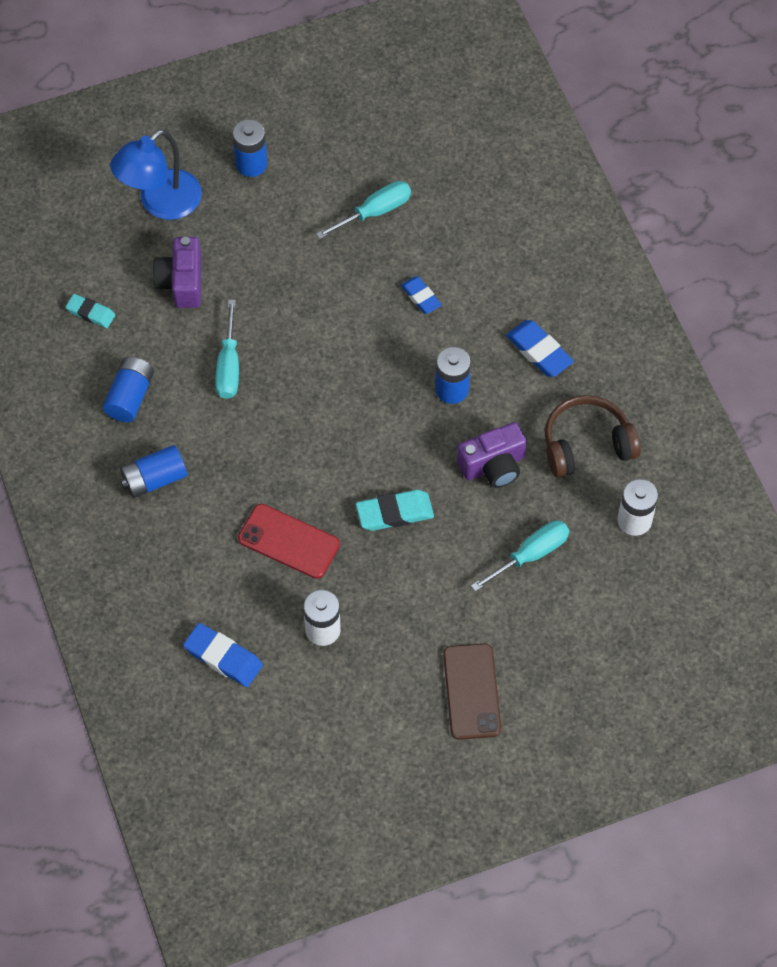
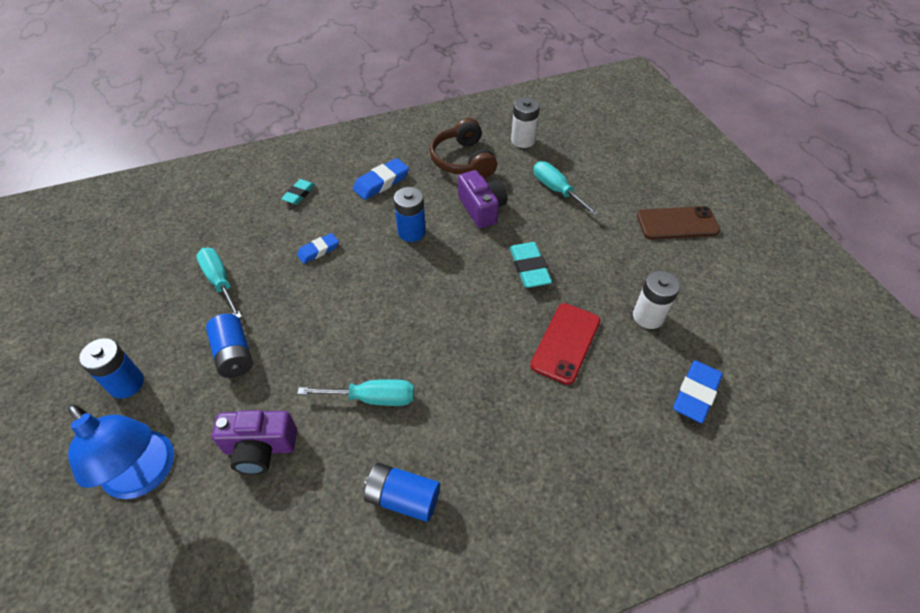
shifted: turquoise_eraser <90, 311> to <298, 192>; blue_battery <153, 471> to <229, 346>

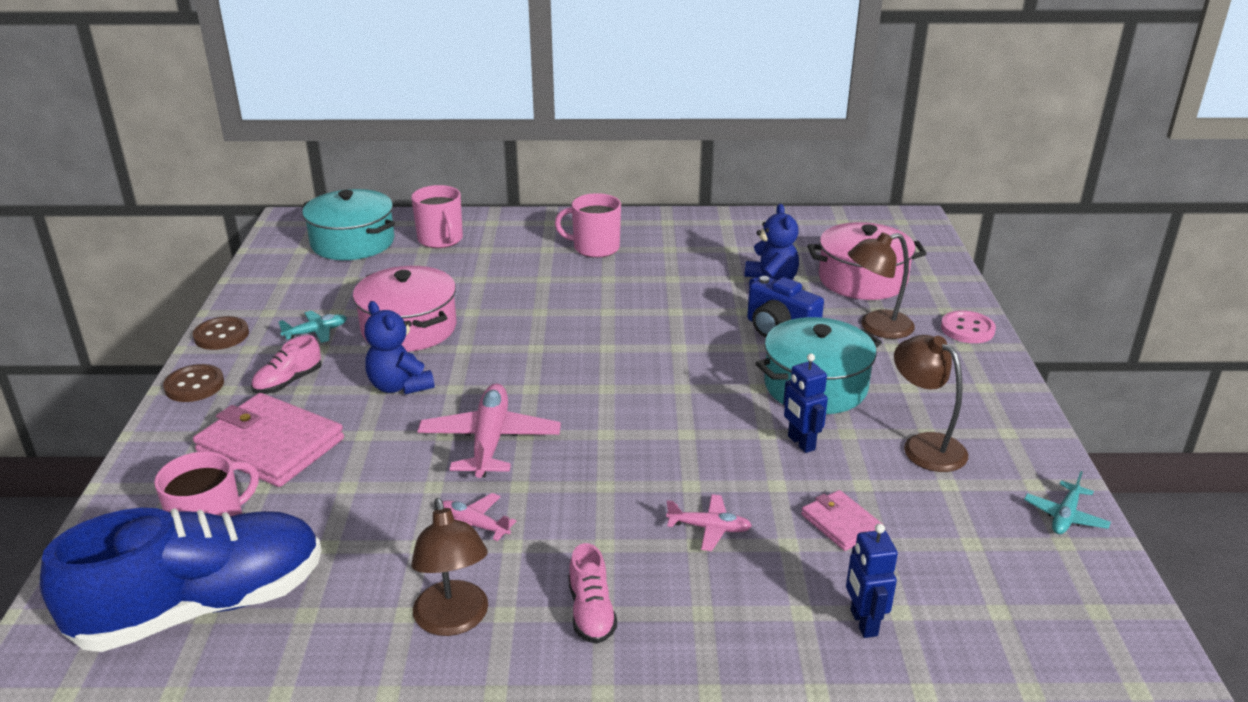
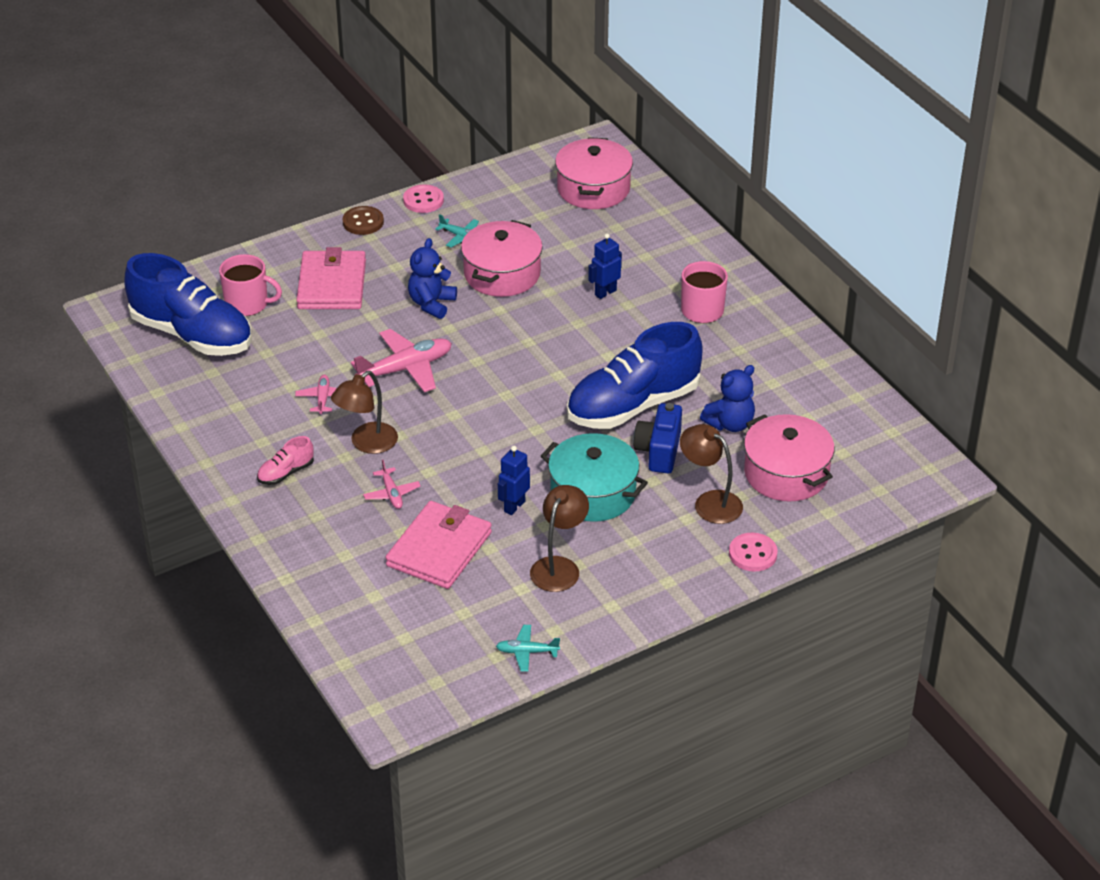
gone: pink_shoe <286, 364>; pink_mug <437, 216>
new: blue_shoe <635, 375>
shifted: brown_lamp <449, 567> to <364, 412>; blue_robot <872, 580> to <605, 266>
repainted: brown_button <221, 333> to pink_button <423, 199>; turquoise_pot <348, 224> to pink_pot <594, 173>
scaled: pink_wallet <841, 520> = <438, 545> x1.95

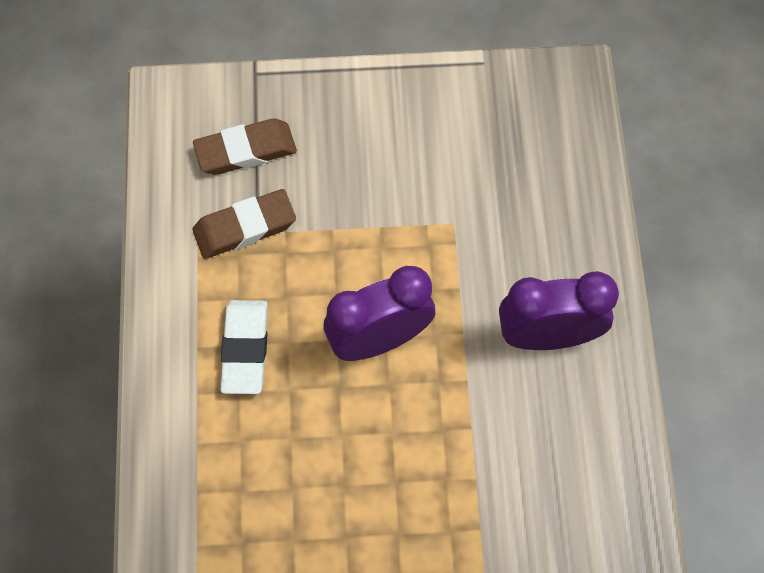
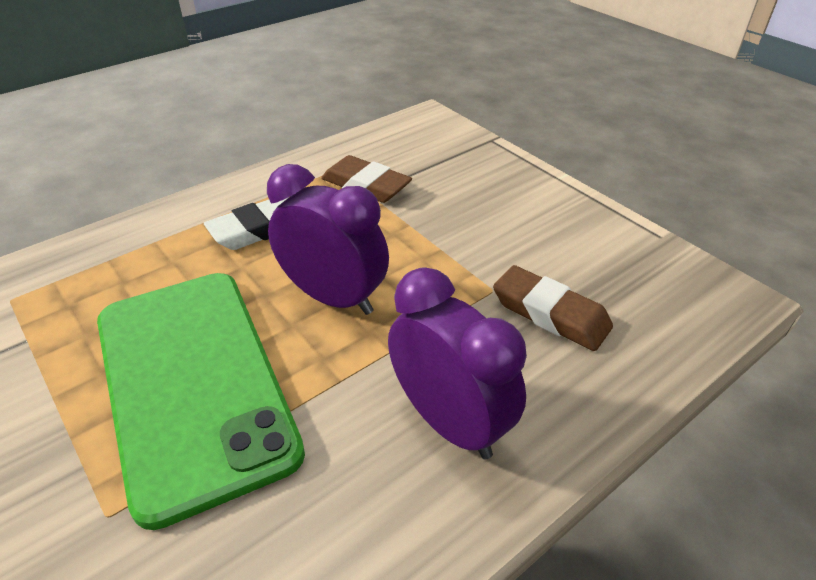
new: green_phone <201, 401>
shifted: brown_eraser <245, 146> to <553, 308>

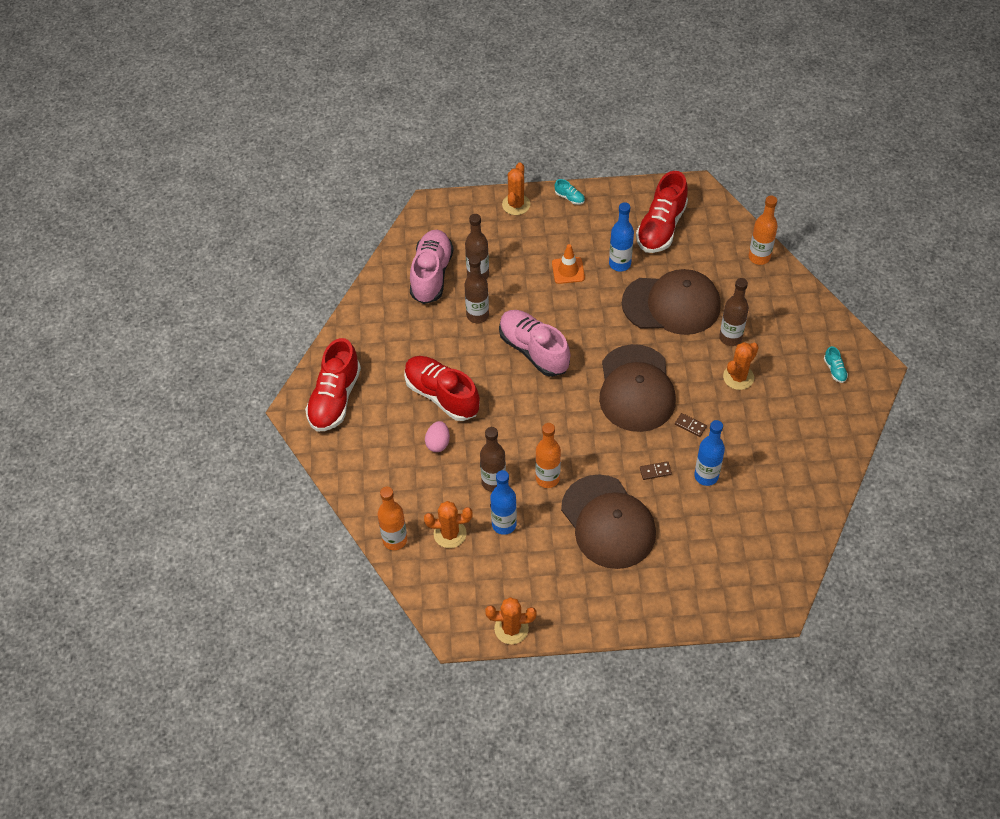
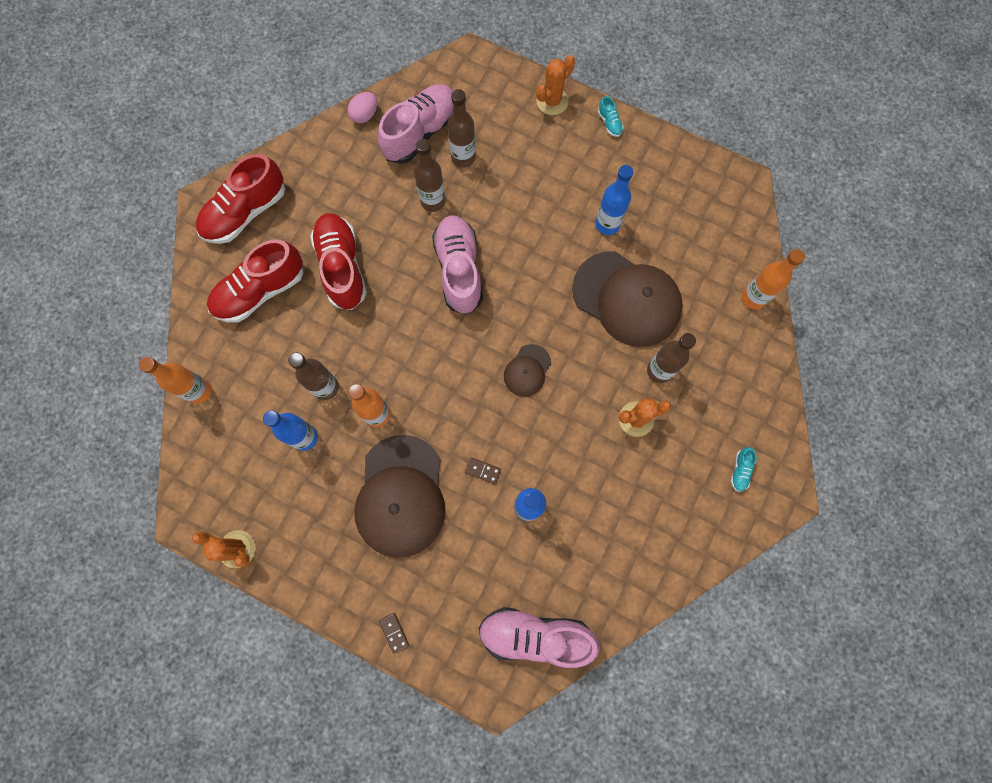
gone: orange_cactus <448, 524>; orange_traffic_cone <568, 264>
new: pink_shoe <539, 637>
shifted: pink_egg <437, 436> to <362, 107>; red_shoe <662, 212> to <255, 281>; brown_domino <691, 425> to <394, 633>
scaled: brown_cap <637, 388> = <527, 370> x0.48

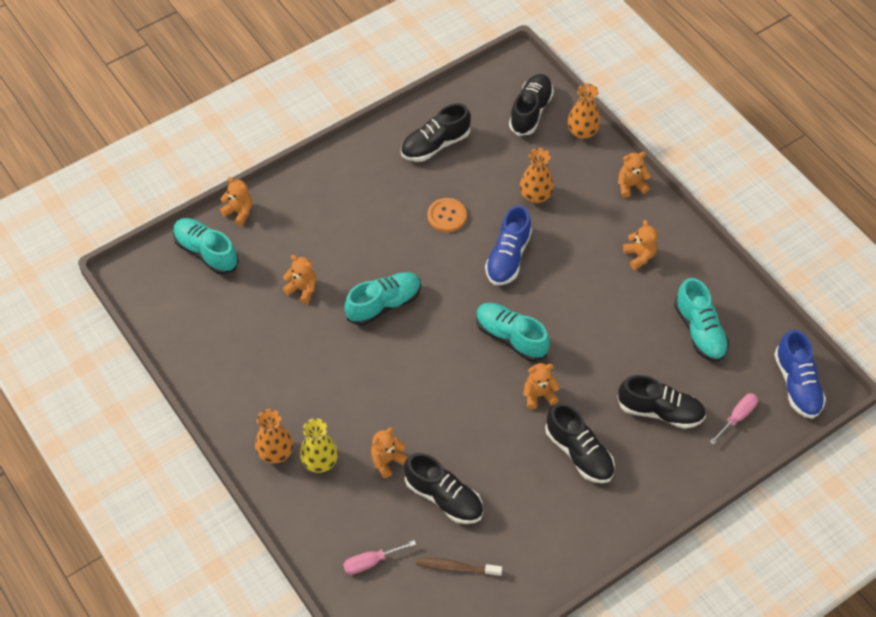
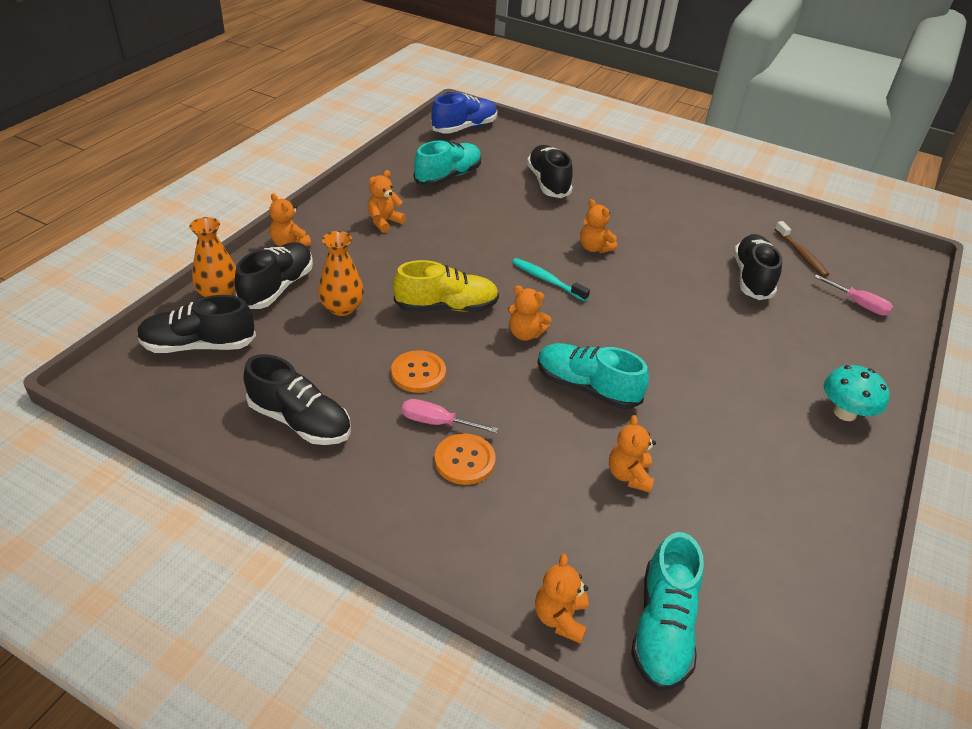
gone: yellow_vase <319, 445>
new: orange_button <465, 459>
shifted: orange_teddy_bear <389, 452> to <530, 313>; black_shoe <580, 443> to <274, 275>; pink_screwdriver <734, 419> to <450, 416>
swapped: orange_vase <274, 436> to turquoise_mushroom <856, 393>; turquoise_shoe <513, 332> to turquoise_toothbrush <551, 279>
repainted: blue_shoe <508, 245> to yellow_shoe <446, 286>

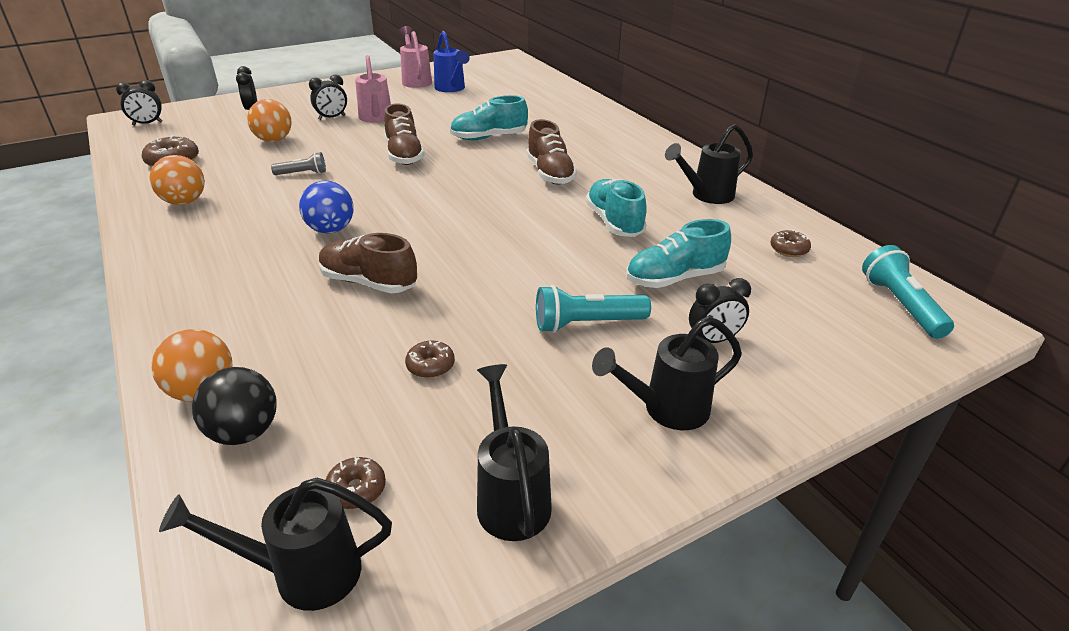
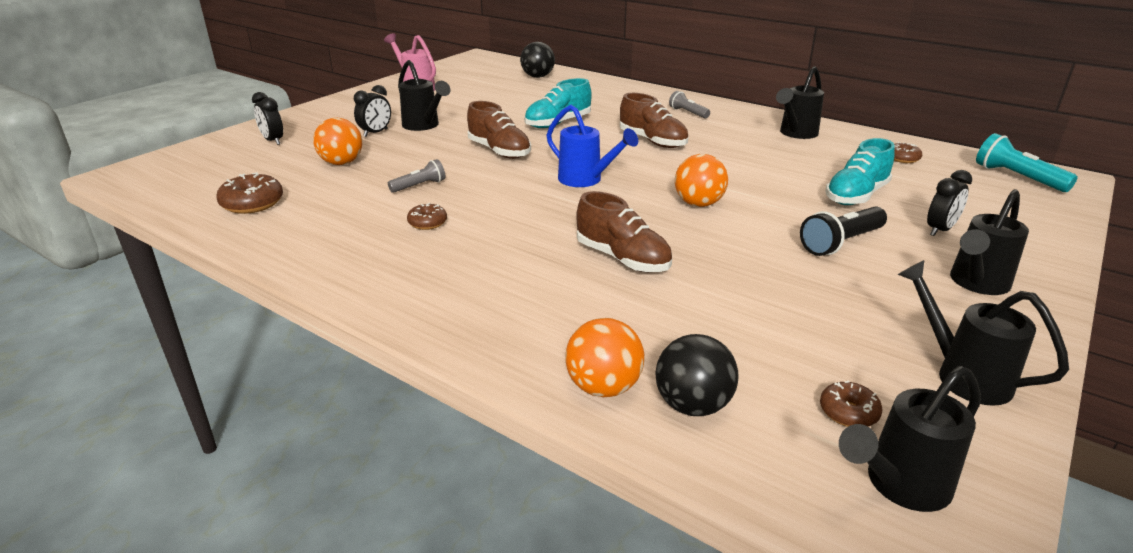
gone: black_clock <139, 103>; blue_ball <326, 207>; turquoise_shoe <616, 208>
new: black_ball <537, 60>; grey_flashlight <689, 105>
shifted: orange_ball <177, 180> to <701, 180>; brown_donut <430, 359> to <427, 216>; blue_watering_can <452, 61> to <592, 146>
repainted: pink_watering_can <373, 89> to black_watering_can <424, 95>; turquoise_flashlight <593, 309> to black_flashlight <843, 231>
rotated: brown_shoe <368, 263> = <624, 231> 135 degrees counterclockwise

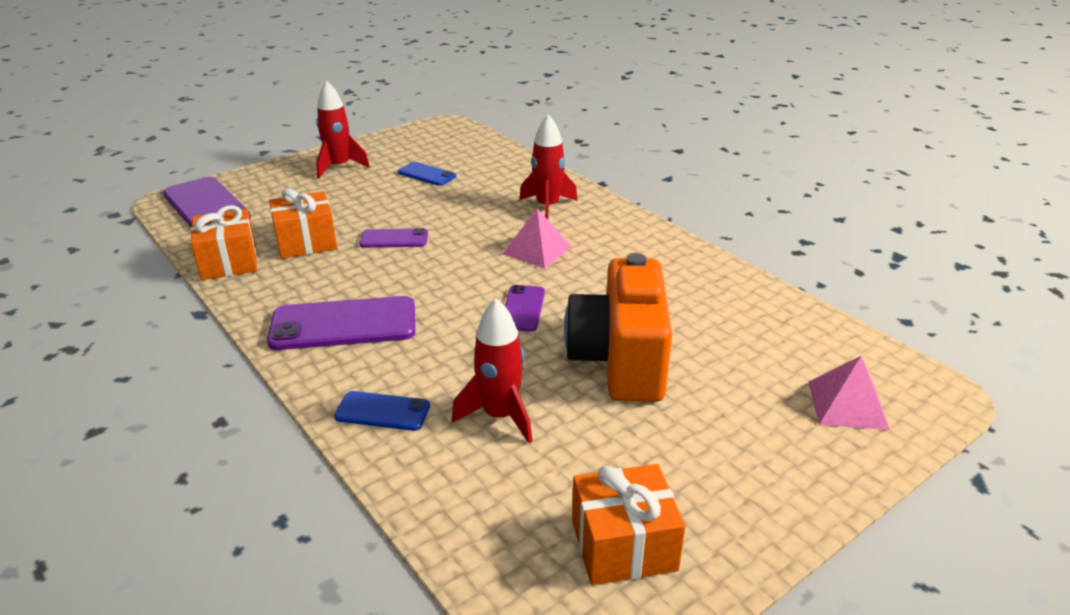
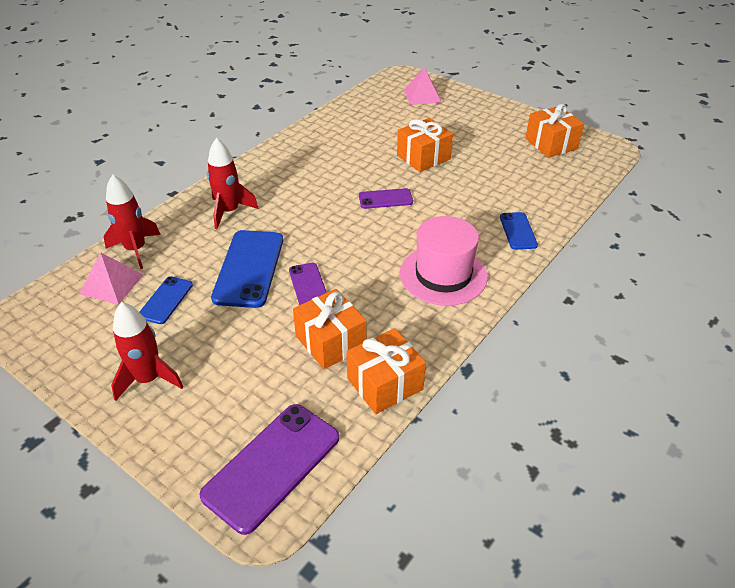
new: blue_phone <247, 269>
shifted: red_rocket <492, 371> to <132, 221>; pink_pyramid <537, 239> to <111, 278>
swapped: purple_phone <341, 323> to pink_hat <444, 261>; orange_camera <618, 327> to orange_gift <425, 145>

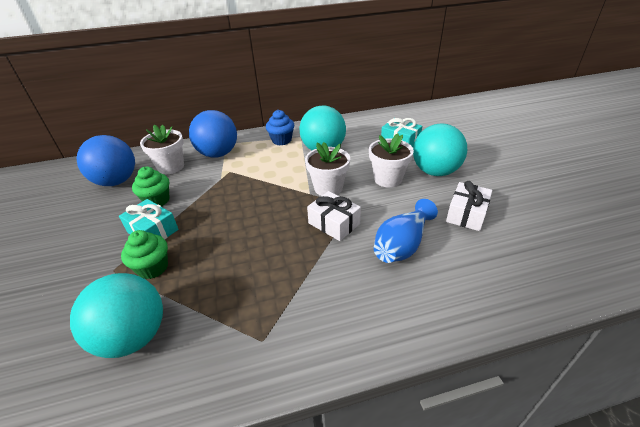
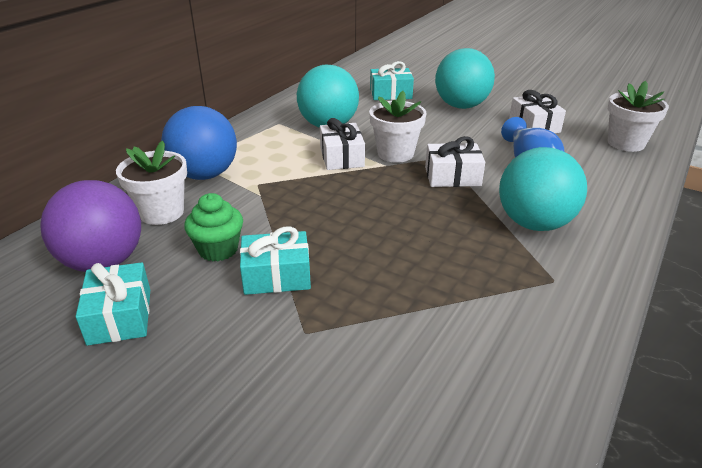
gone: green_cupcake <144, 254>; blue_cupcake <280, 127>
new: turquoise_gift <113, 304>; white_gift <342, 144>
shifted: turquoise_ball <116, 315> to <543, 189>; white_flower_pot <391, 160> to <638, 116>
repainted: blue_ball <106, 160> to purple_ball <90, 226>

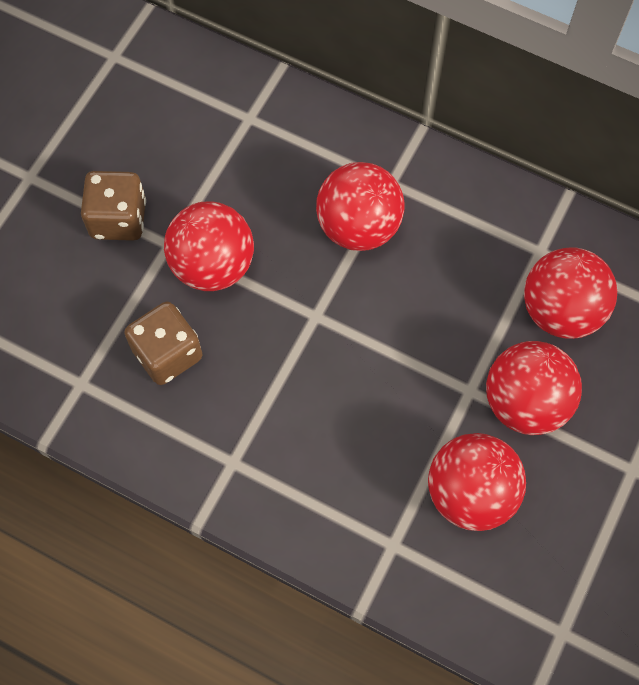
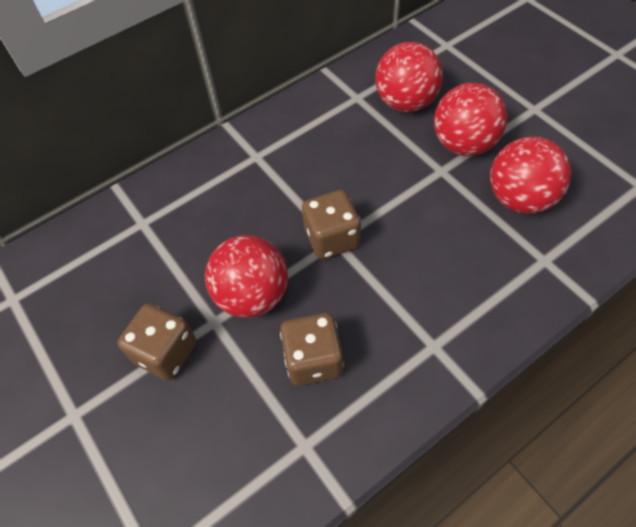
gone: red_ball <360, 206>
new: brown_dice <331, 224>

